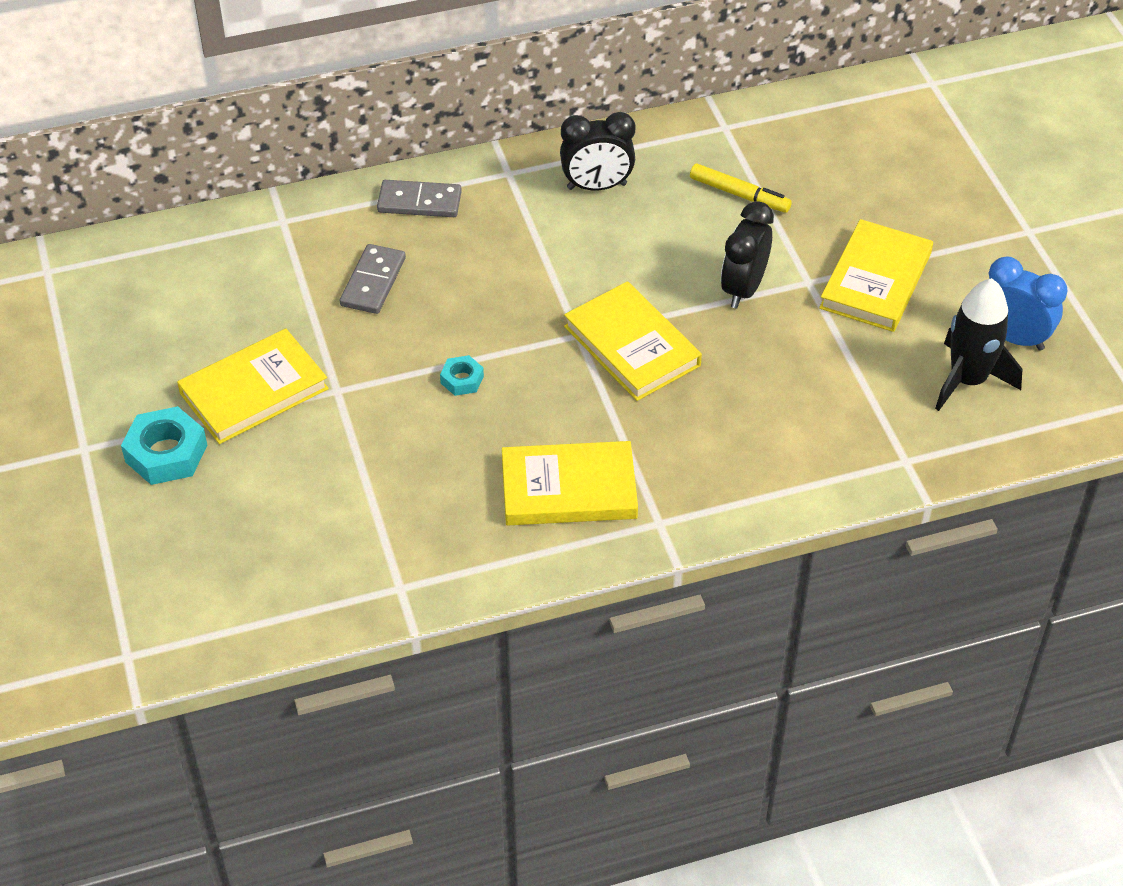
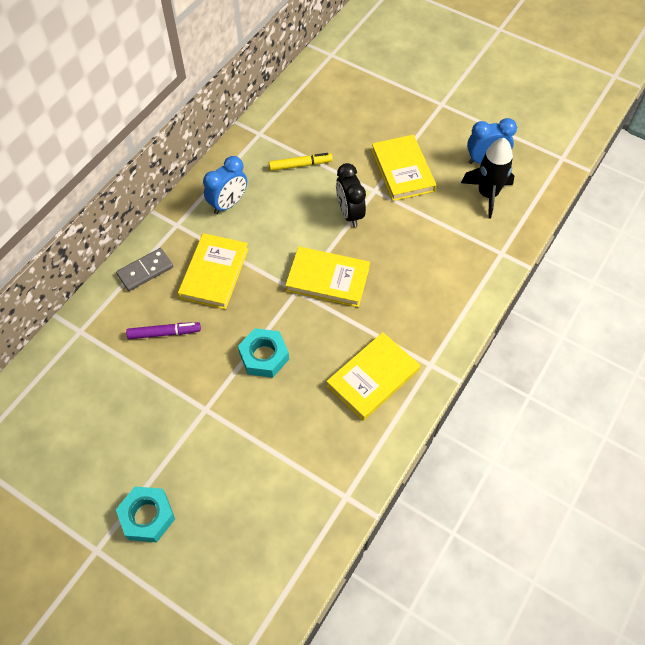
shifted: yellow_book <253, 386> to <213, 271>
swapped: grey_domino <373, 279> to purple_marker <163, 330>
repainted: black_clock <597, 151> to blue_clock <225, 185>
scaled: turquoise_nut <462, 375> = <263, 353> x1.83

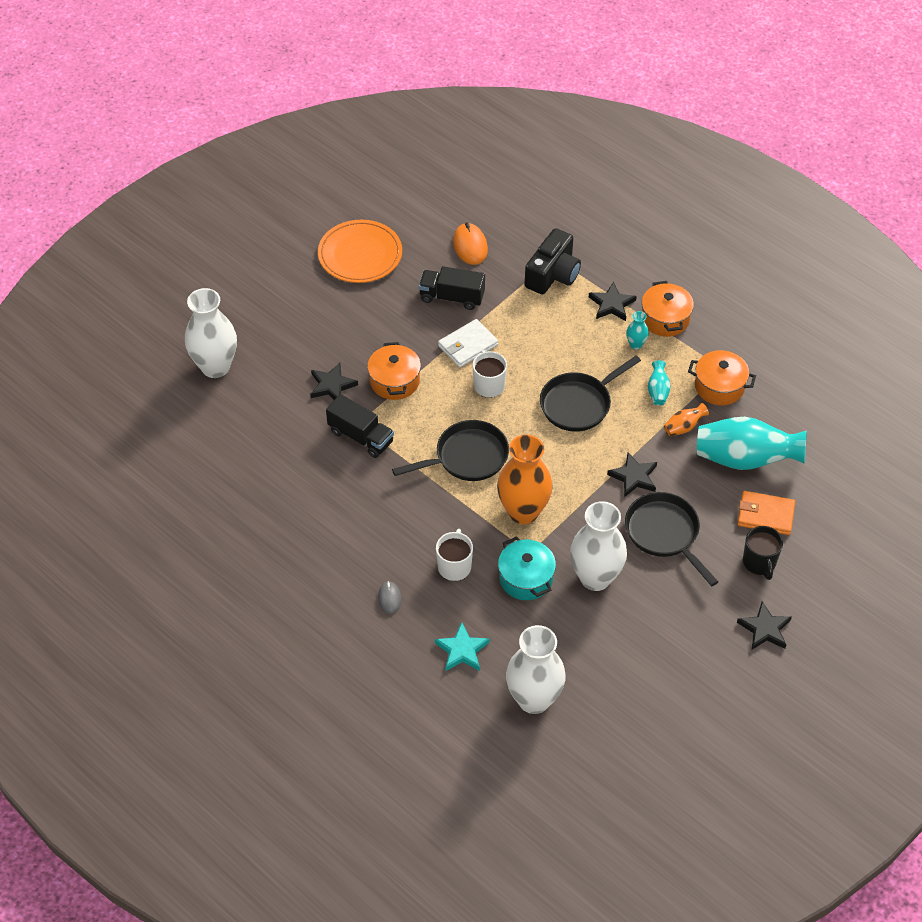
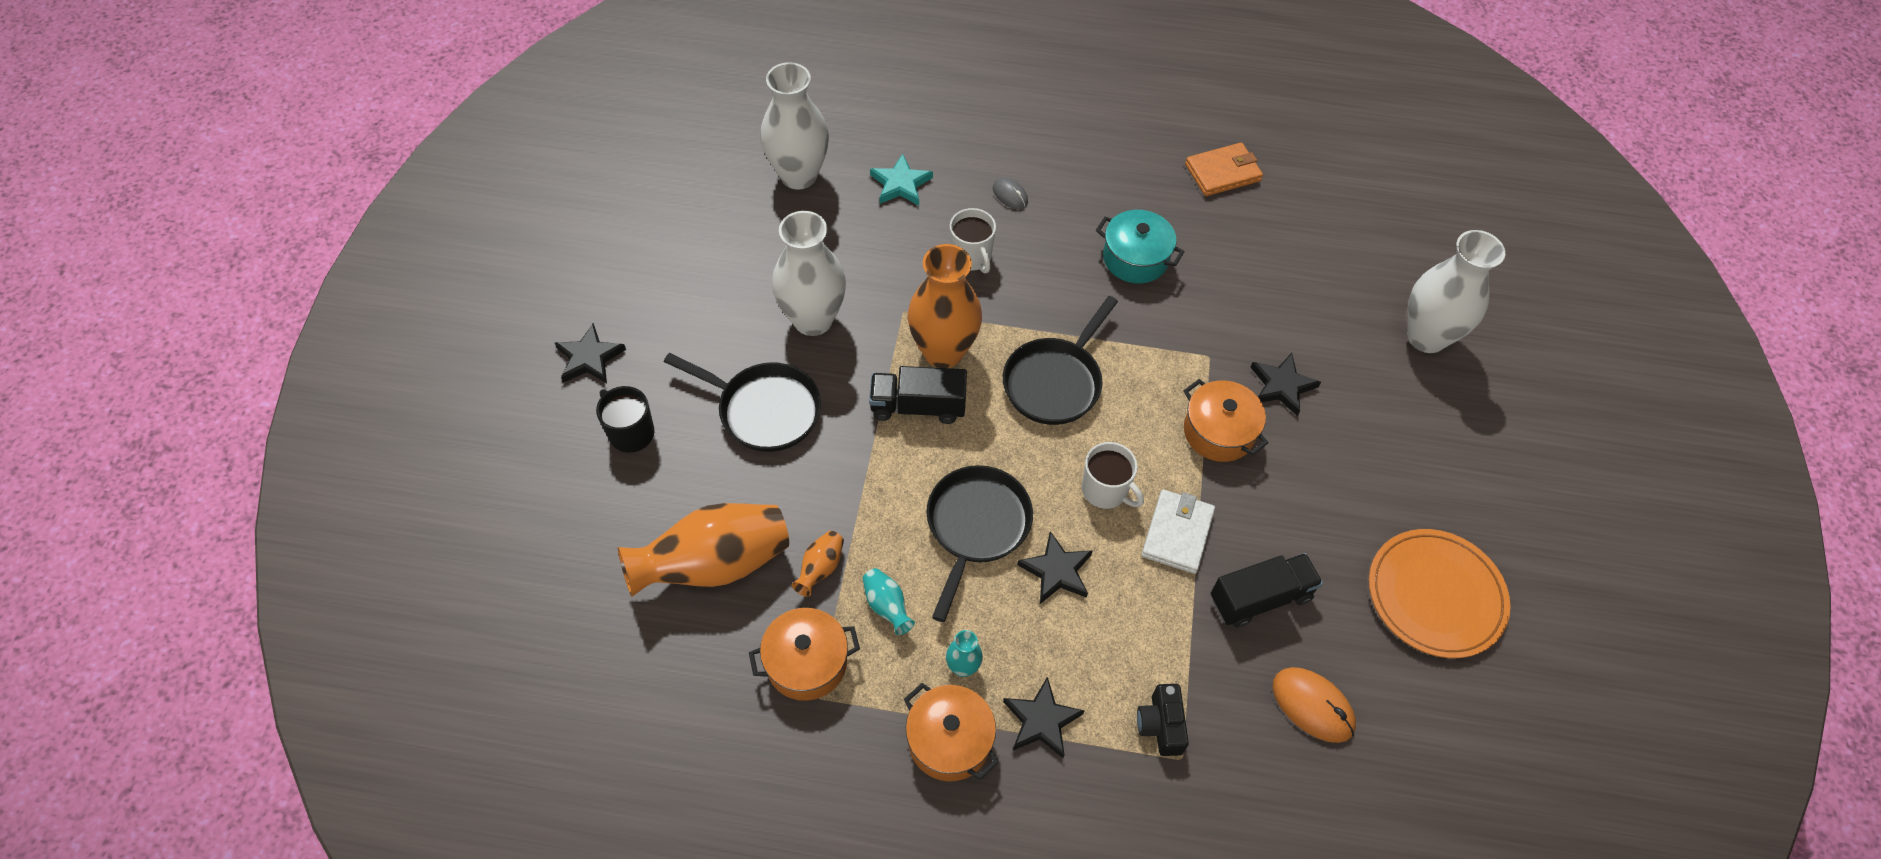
shifted: black_truck <360, 426> to <918, 395>; turquoise_pot <527, 568> to <1140, 247>; black_star <632, 474> to <1054, 567>; orange_wallet <766, 513> to <1224, 169>
repainted: turquoise_vase <752, 443> to orange_vase <703, 550>
scaled: black_camera <553, 261> = <1163, 720> x0.60

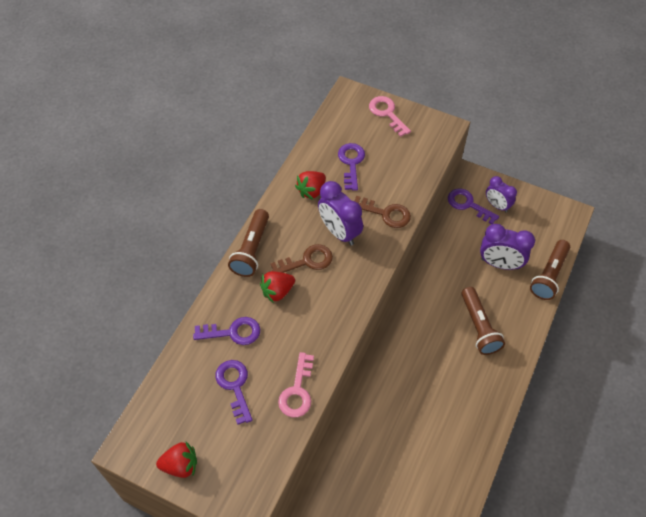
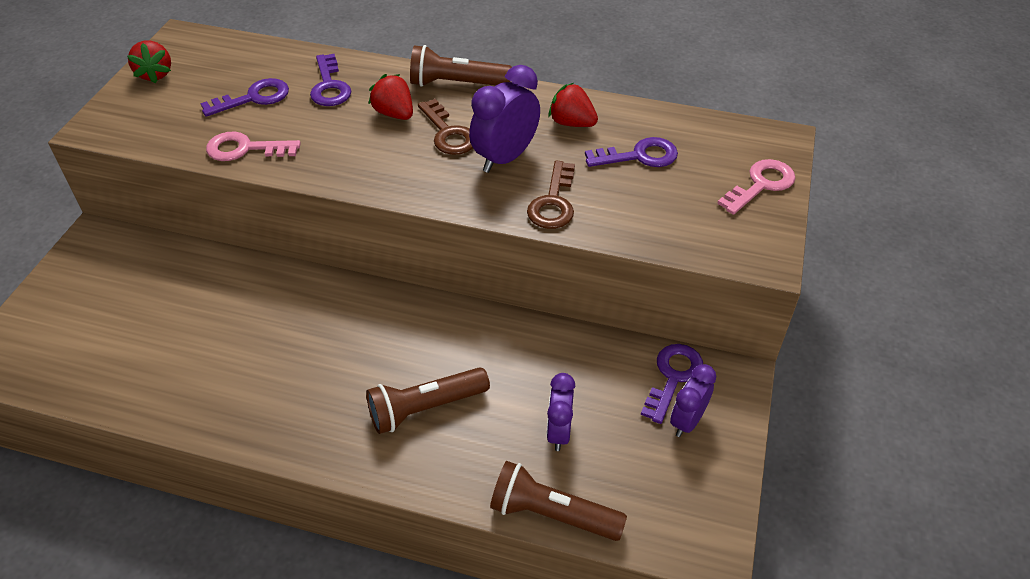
scaled: purple_clock <507, 247> = <560, 412> x0.66

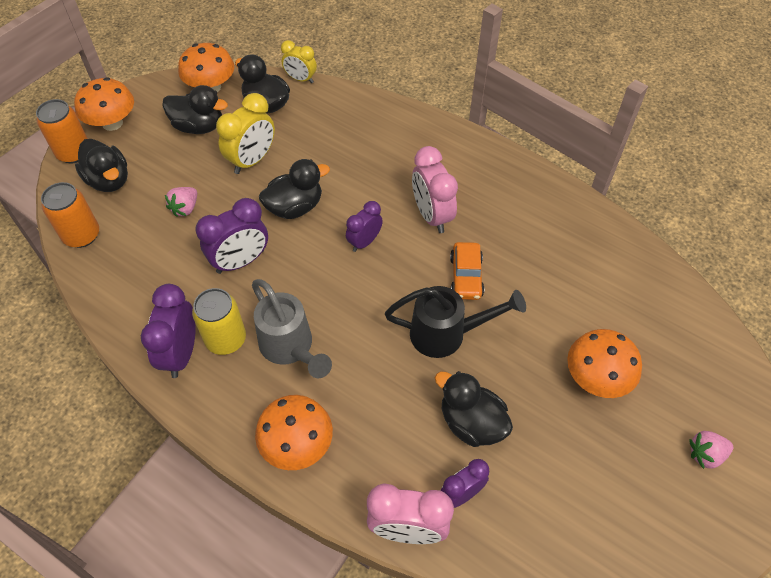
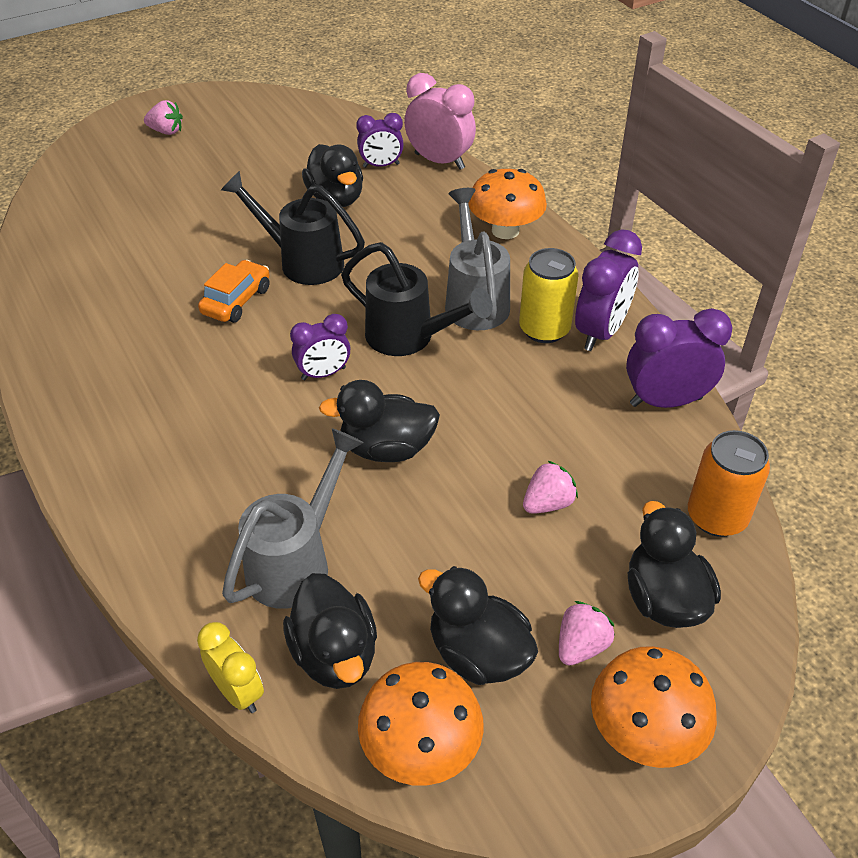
gone: orange_can <62, 131>; yellow_clock <245, 133>; pink_clock <435, 189>; orange_mushroom <604, 363>
new: grey_watering_can <293, 518>; black_watering_can <417, 299>; pink_strawberry <587, 633>
shifted: purple_clock <232, 236> to <679, 358>

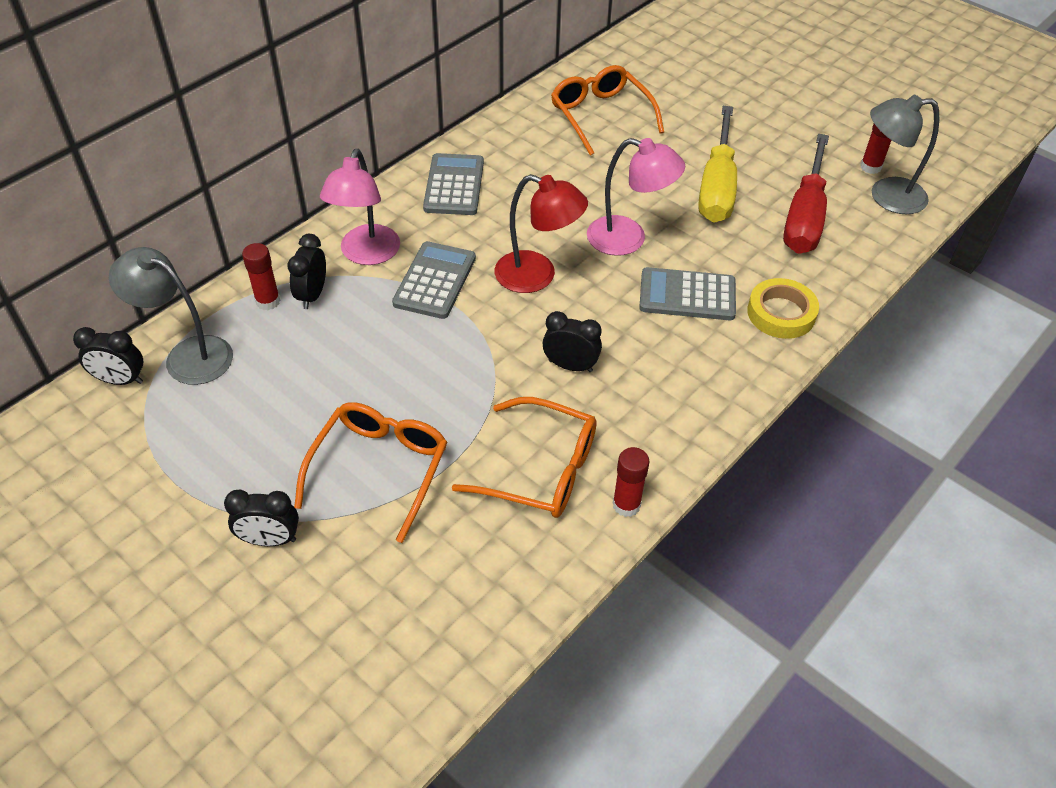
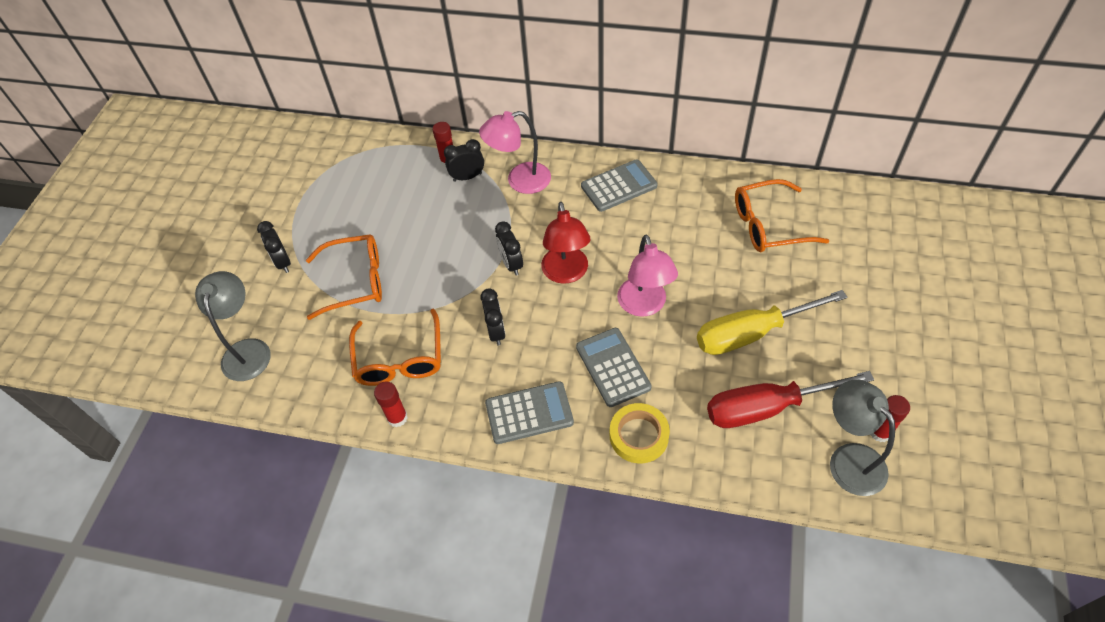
shifted: black_clock <108, 356> to <509, 248>; grey_lamp <171, 316> to <233, 326>; grey_calculator <434, 280> to <529, 412>
rotated: orange_glasses <607, 110> = <782, 215> 135 degrees counterclockwise

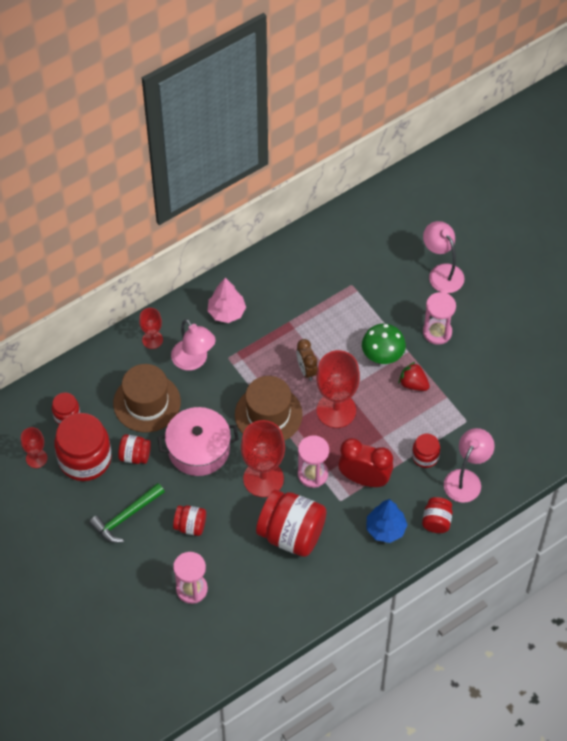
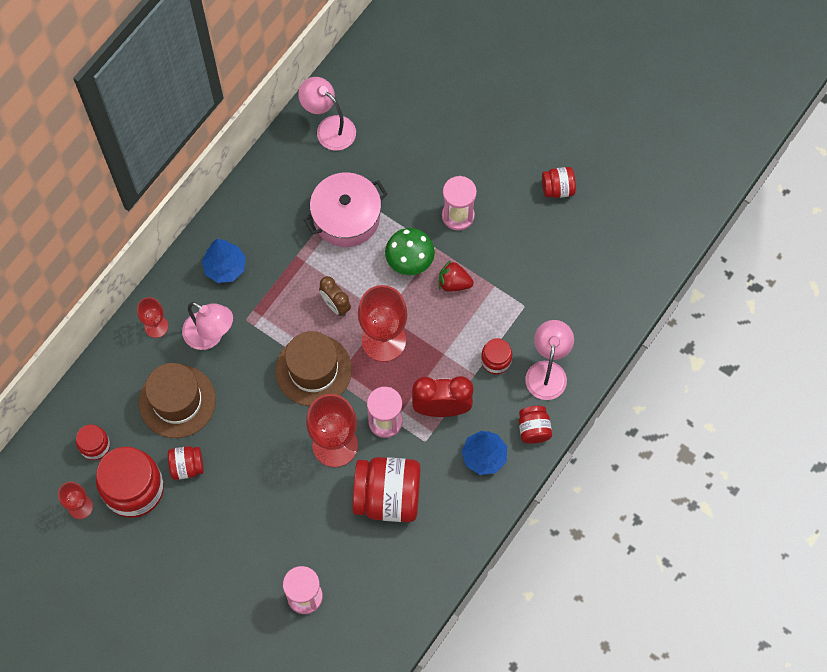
gone: green_hammer <127, 513>
shifted: pink_pot <198, 441> to <346, 209>; red_jar <189, 520> to <559, 182>; pink_lamp <443, 257> to <327, 114>
repainted: pink_tree <227, 300> to blue_tree <224, 261>

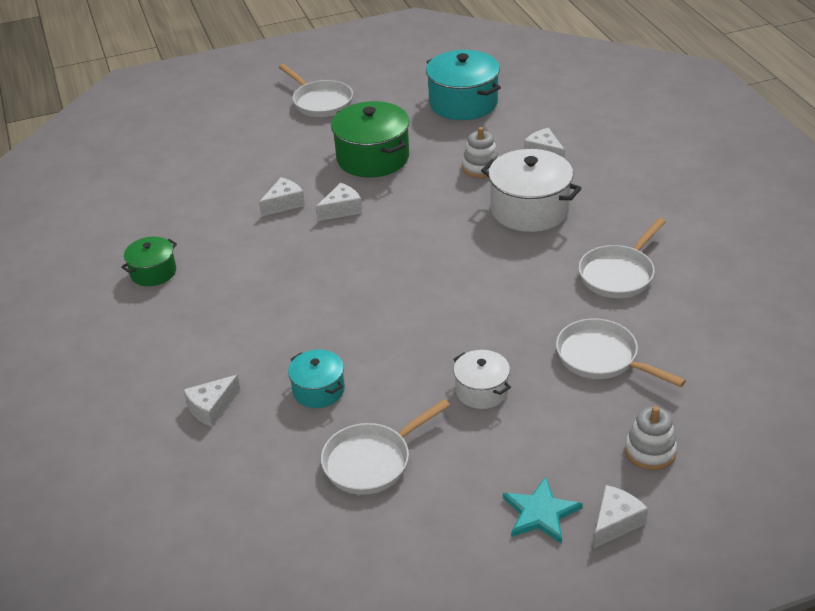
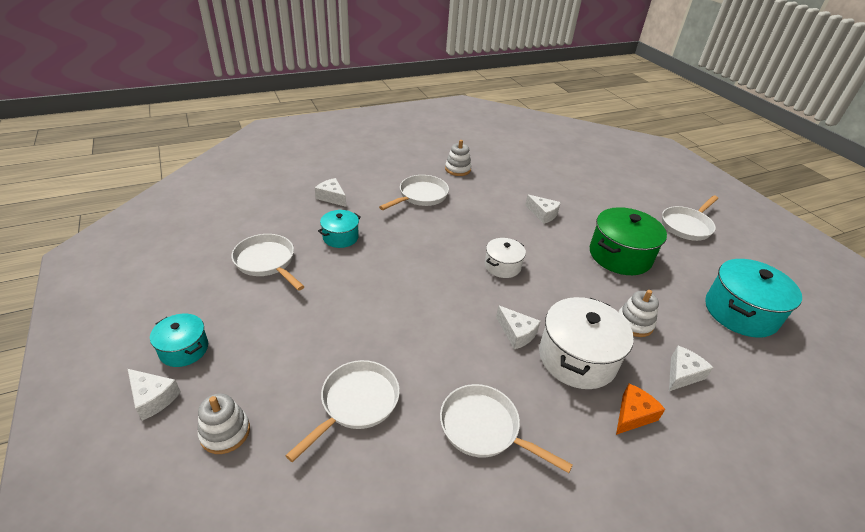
new: white_pan <414, 192>; orange_cheese <640, 409>
shifted: white_cheese <339, 202> to <518, 327>; white_pot <482, 379> to <505, 258>
swapped: green_pot <149, 261> to white_stacking_toy <458, 158>; turquoise_star <543, 510> to turquoise_pot <179, 340>

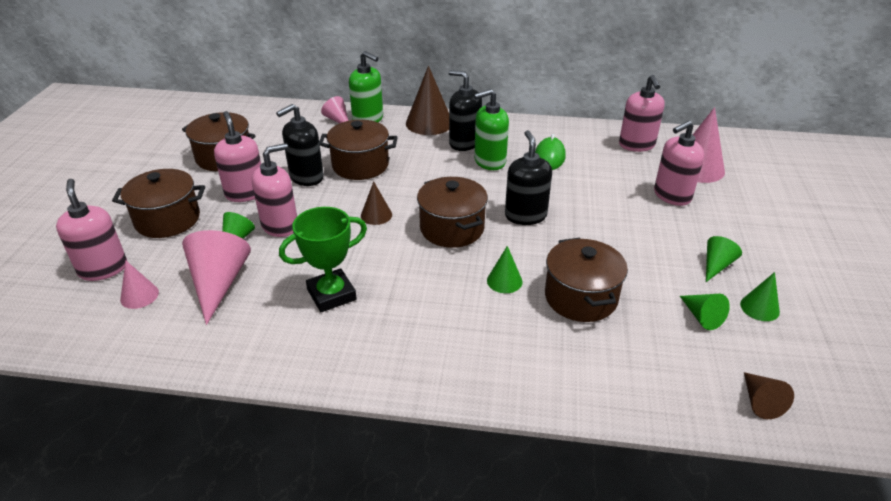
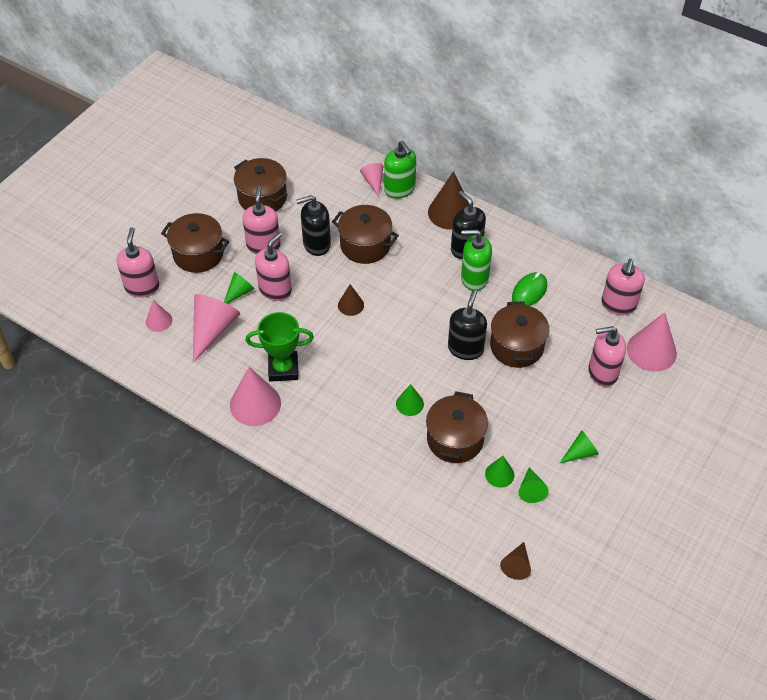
new: pink_cone <255, 396>
shifted: brown_pot <452, 212> to <519, 335>; green_cone <760, 296> to <499, 472>
rotated: pink_soap_dispenser <274, 190> = <273, 266> 45 degrees counterclockwise

